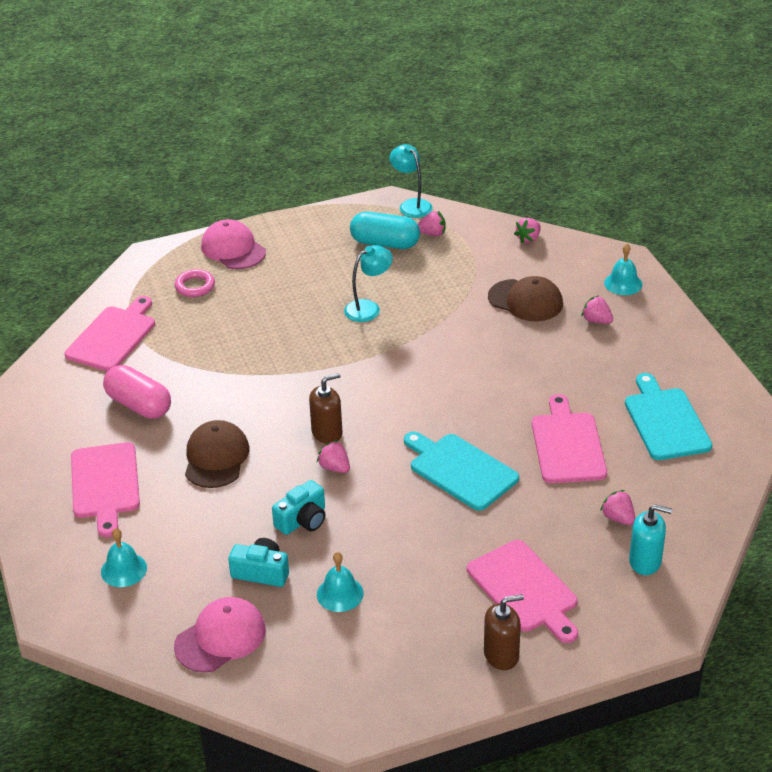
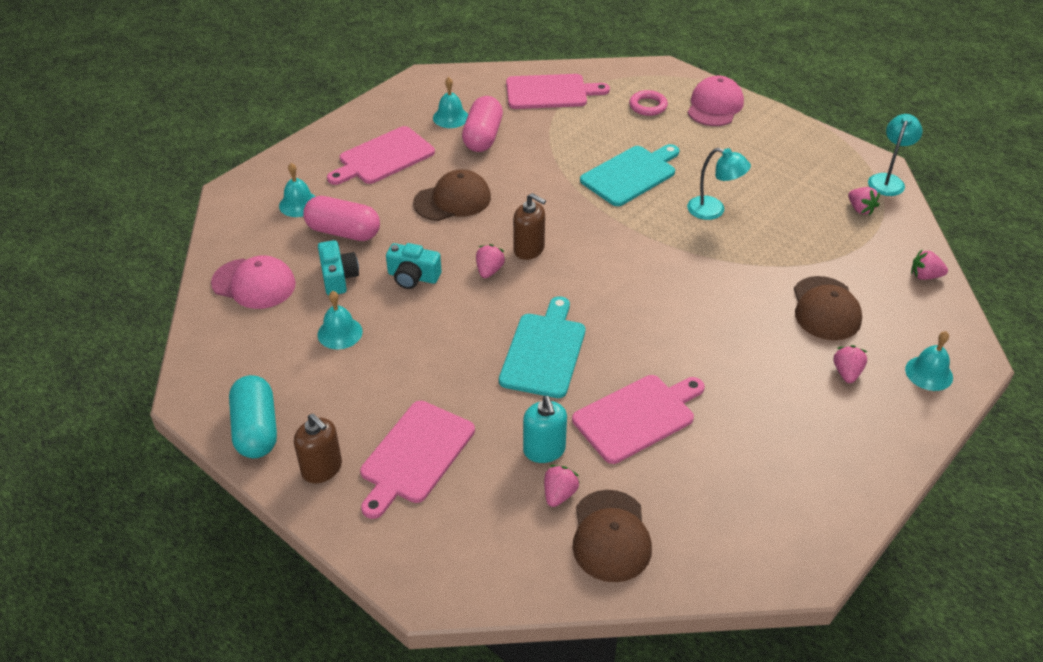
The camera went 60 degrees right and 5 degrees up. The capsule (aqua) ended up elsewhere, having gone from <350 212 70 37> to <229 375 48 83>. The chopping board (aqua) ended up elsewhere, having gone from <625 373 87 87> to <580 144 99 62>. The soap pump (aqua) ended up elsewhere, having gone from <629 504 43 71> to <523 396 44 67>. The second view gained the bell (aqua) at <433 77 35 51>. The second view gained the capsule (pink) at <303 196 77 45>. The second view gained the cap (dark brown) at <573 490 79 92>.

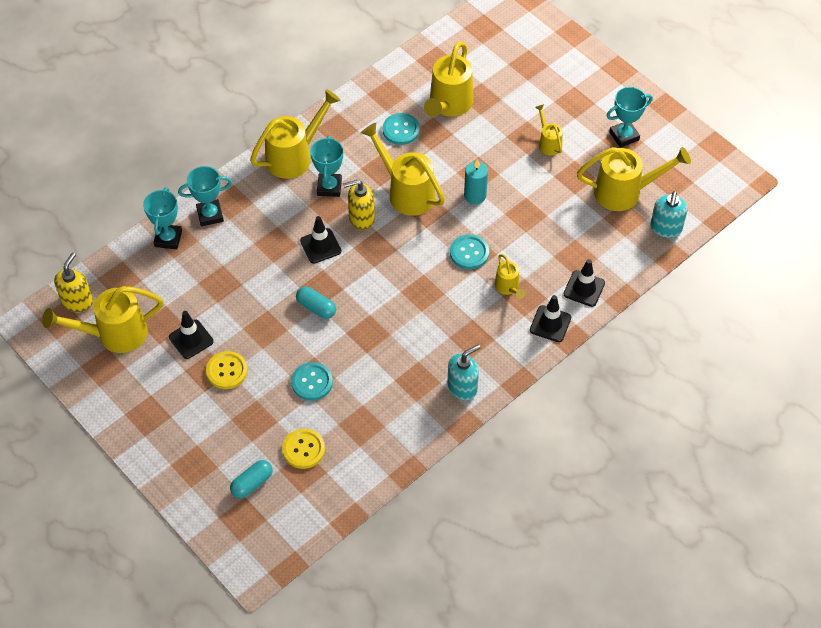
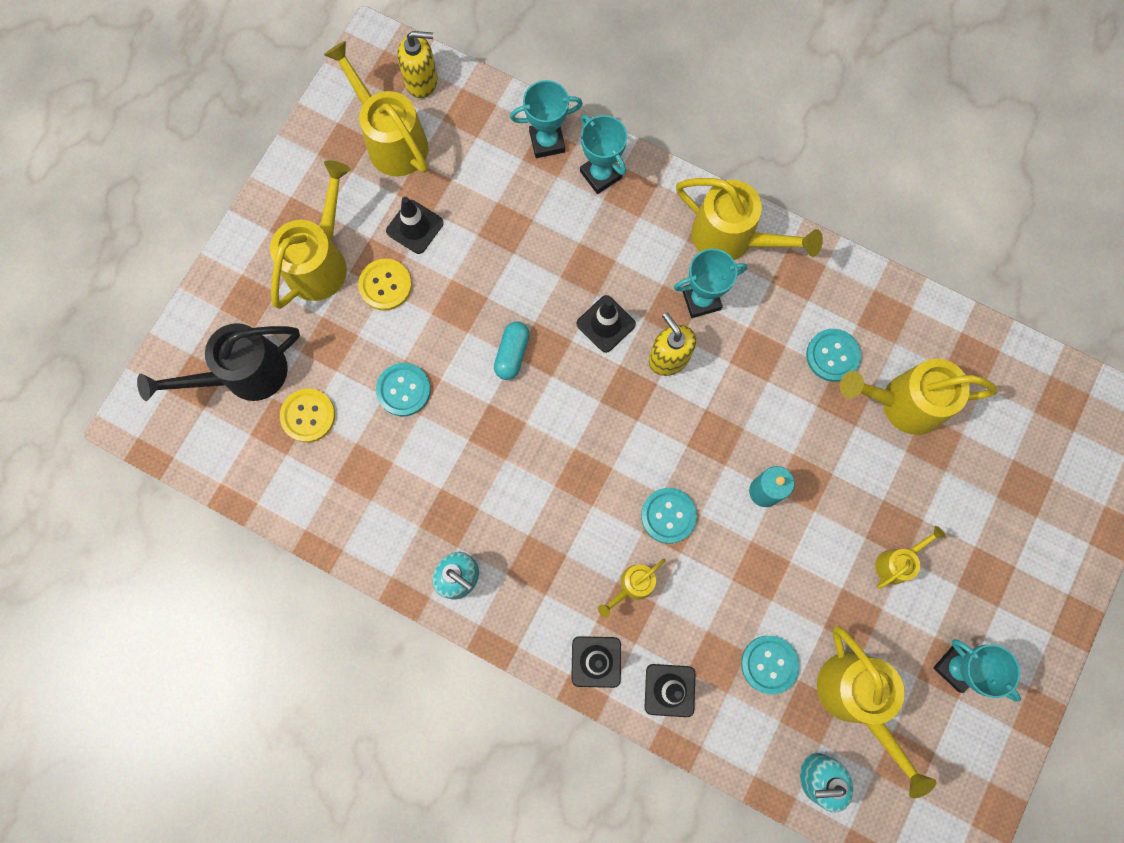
The camera went 70 degrees right and 20 degrees up. The watering can (golden) ended up elsewhere, having gone from <361 123 84 93> to <270 160 81 149>. Where the capsule (aqua) stood at <230 460 43 38>, the watering can (black) came to stand at <137 323 163 78>. The second view gained the button (aqua) at <741 636 59 58>.

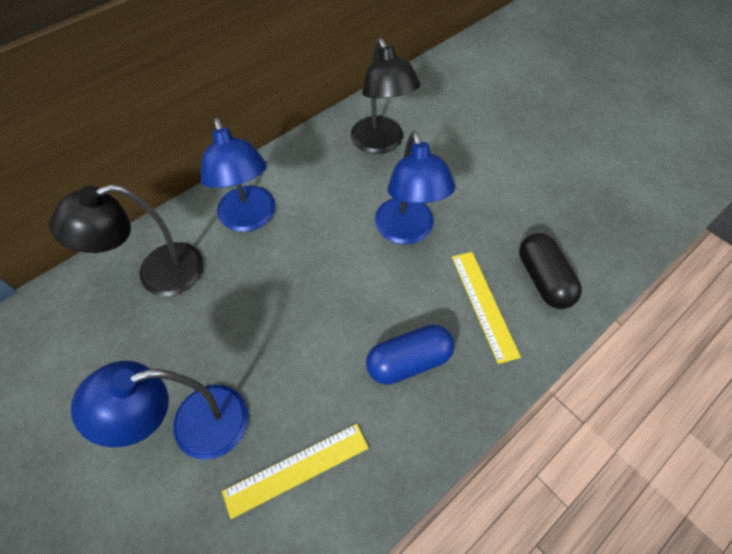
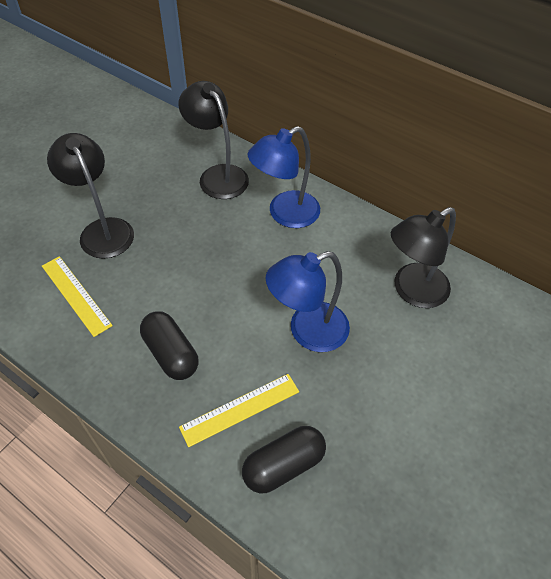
The camera went 75 degrees right and 5 degrees down. What was the capsule (cobalt) at <366 324 89 61> turned into the capsule (black) at <140 311 59 69>. What was the desk lamp (cobalt) at <71 361 177 99> turned into the desk lamp (black) at <47 133 87 126>.

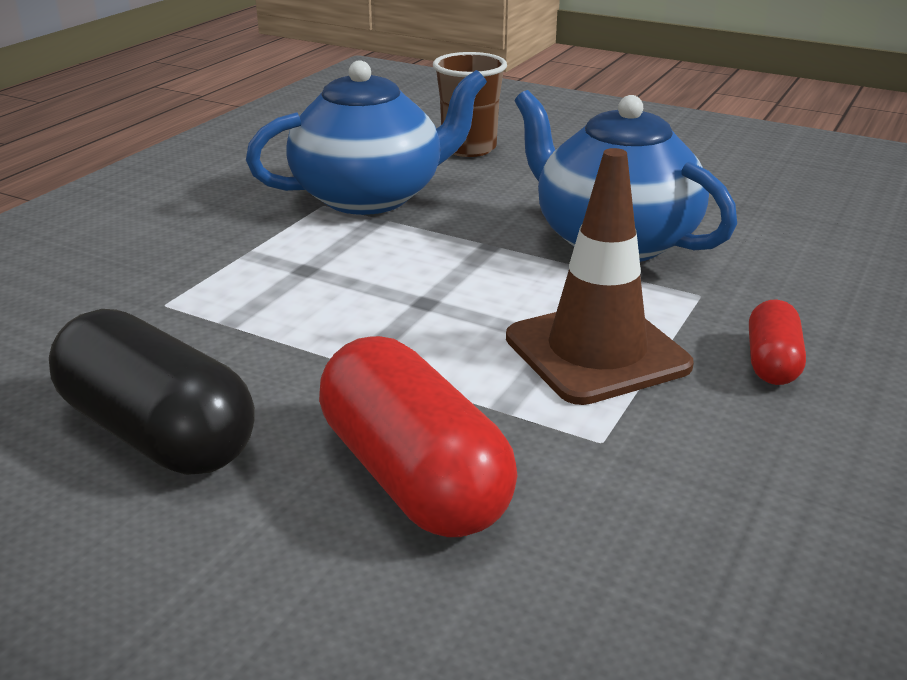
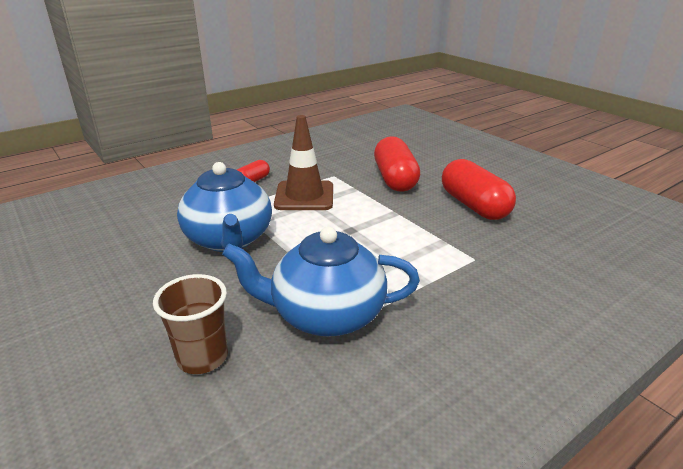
The camera went 155 degrees left and 0 degrees up. What was the capsule (black) at <49 309 206 166> turned into the capsule (scarlet) at <442 159 74 61>.

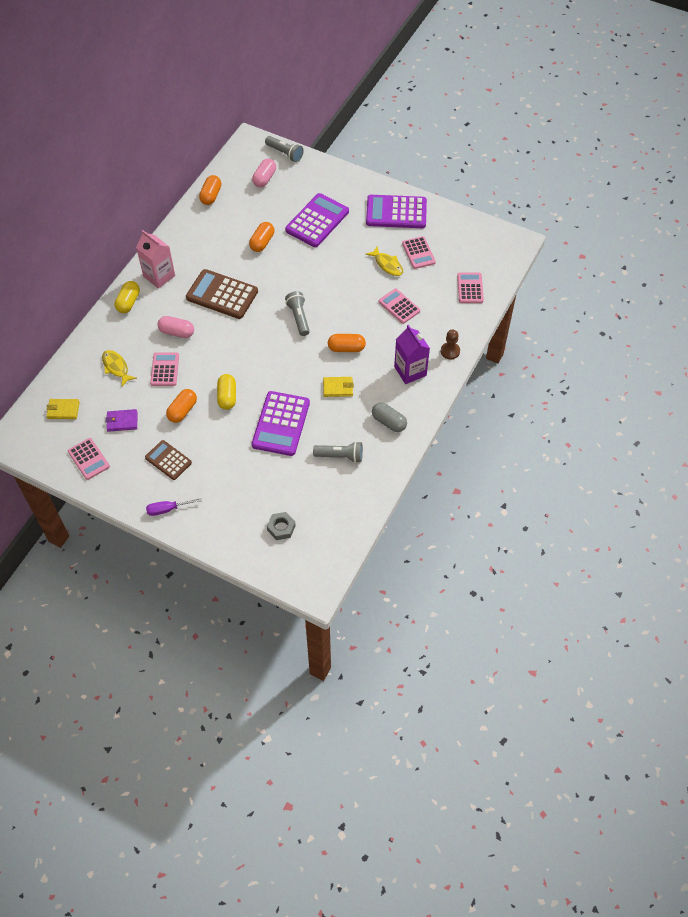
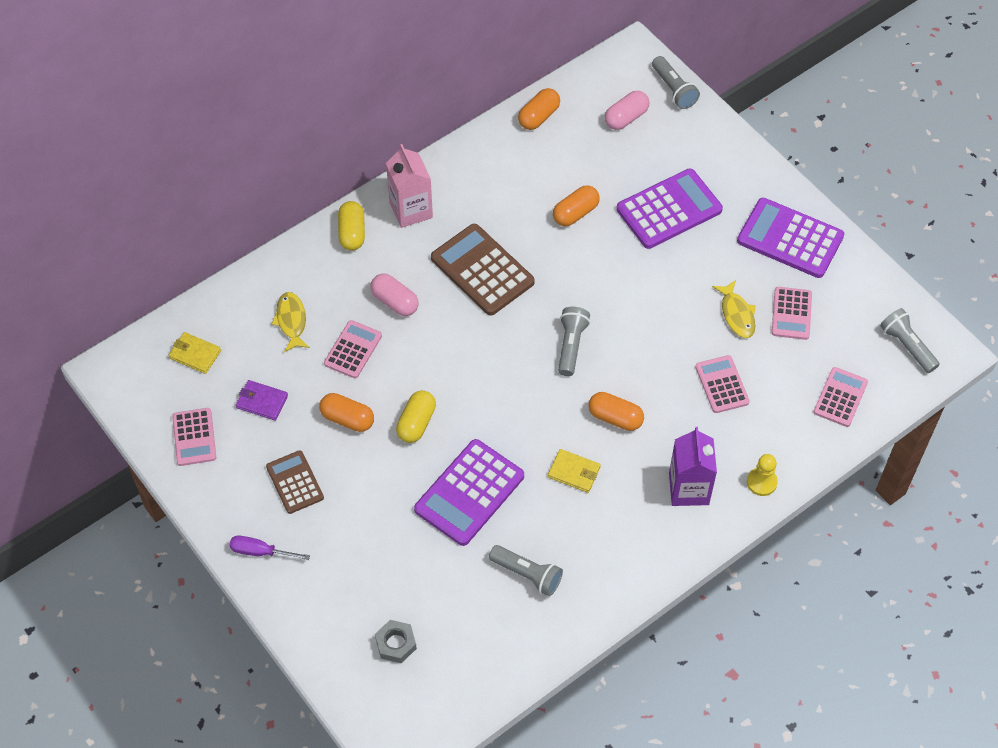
The camera went 25 degrees right and 0 degrees up. The capsule (golden) at <115 281 25 32> ended up facing another way, 45 degrees counterclockwise from before. What was the chess pawn (dark brown) at <441 330 19 29> turned into the chess pawn (golden) at <747 454 31 42>. The capsule (bright orange) at <166 389 31 34> ended up facing another way, 60 degrees clockwise from before. The second view lost the capsule (grey) at <372 402 35 30>. The second view gained the pocket torch (grey) at <880 308 60 65>.

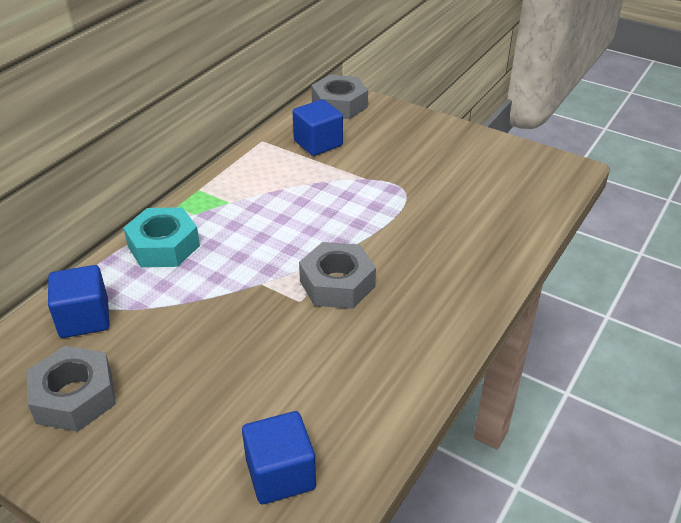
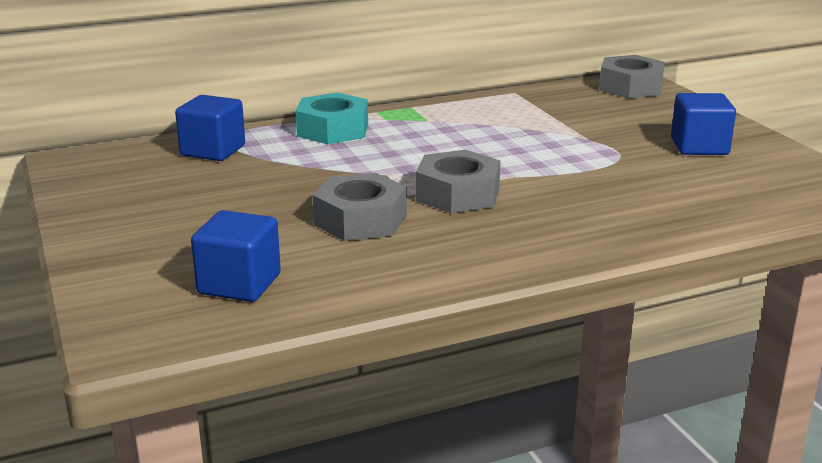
The camera went 35 degrees right and 15 degrees down. The block (cobalt) ended up elsewhere, having gone from <292 99 51 57> to <671 93 65 62>. The hexagon nut (grey) ended up elsewhere, having gone from <27 346 89 86> to <313 173 94 68>.

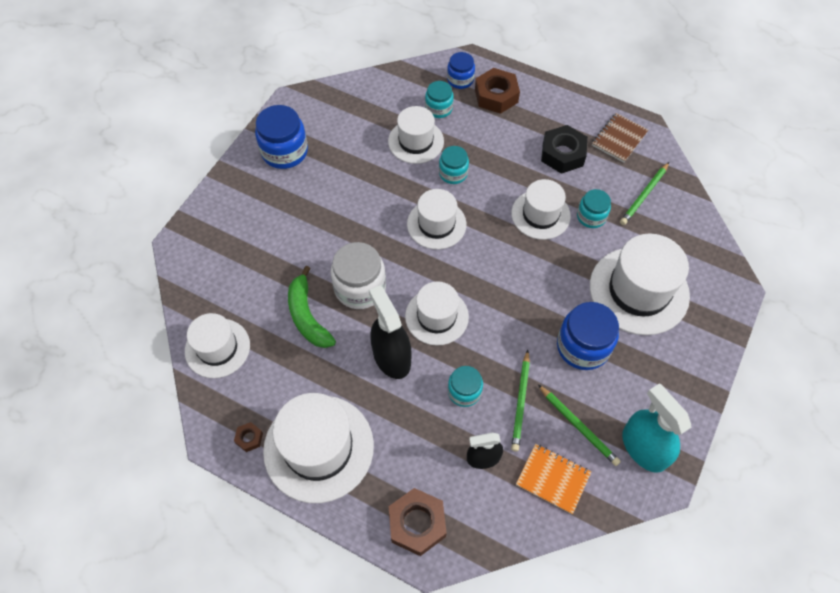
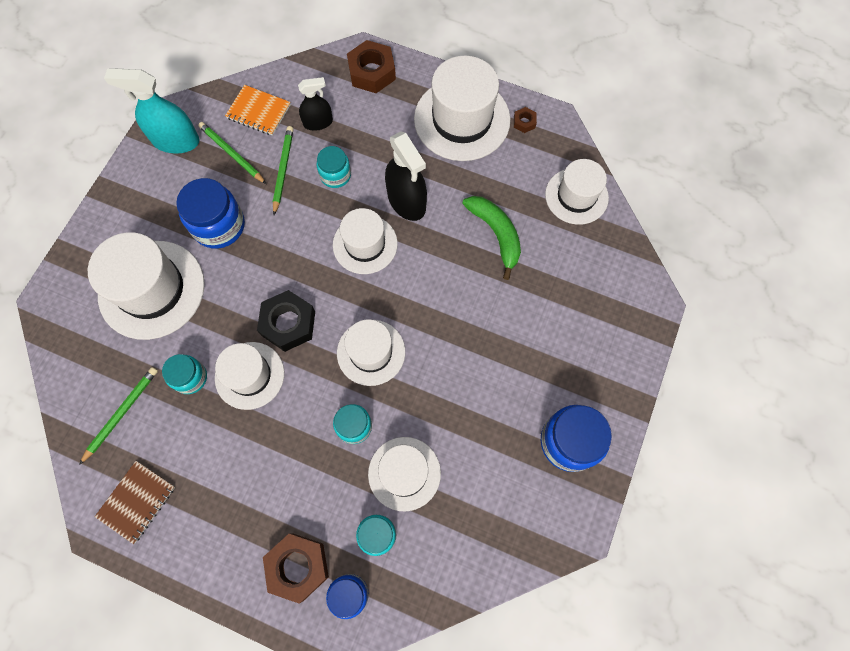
The camera went 175 degrees right and 10 degrees up. The hexagon nut (black) ended up elsewhere, having gone from <541 125 47 49> to <257 290 58 62>. The second view lost the preserve jar (white) at <331 242 55 67>. The spray bottle (aqua) at <622 384 69 89> ended up facing another way, 135 degrees clockwise from before.

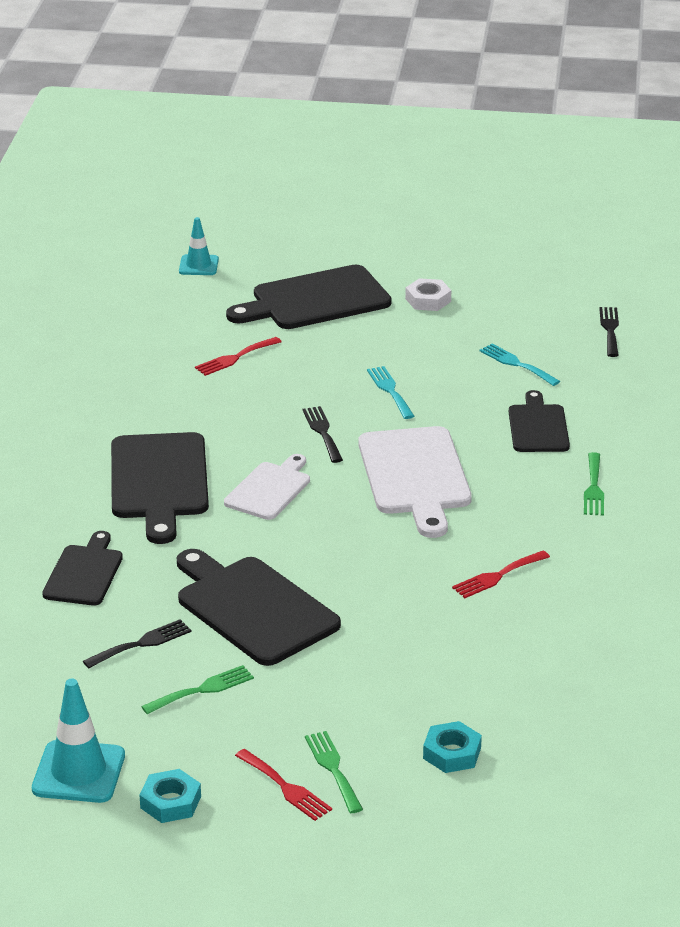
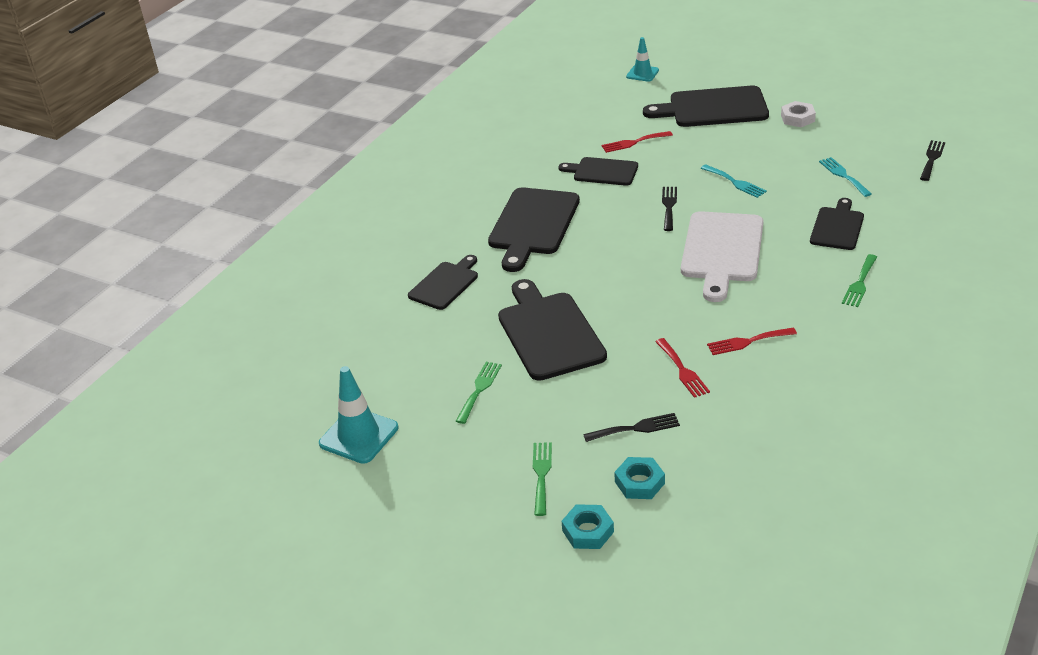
The camera went 25 degrees right and 5 degrees up. The fork (aqua) at <367 366 47 53> ended up facing another way, 135 degrees clockwise from before. The second view lost the chopping board (white) at <224 454 86 66>. The fork (black) ended up elsewhere, having gone from <83 619 109 49> to <583 413 97 29>. The fork (leaf-green) at <141 665 113 49> ended up facing another way, 60 degrees counterclockwise from before. The fork (scarlet) ended up elsewhere, having gone from <235 749 97 72> to <655 338 55 60>. The hexagon nut (aqua) ended up elsewhere, having gone from <140 769 61 54> to <562 504 52 45>. The second view gained the chopping board (black) at <559 157 79 29>.

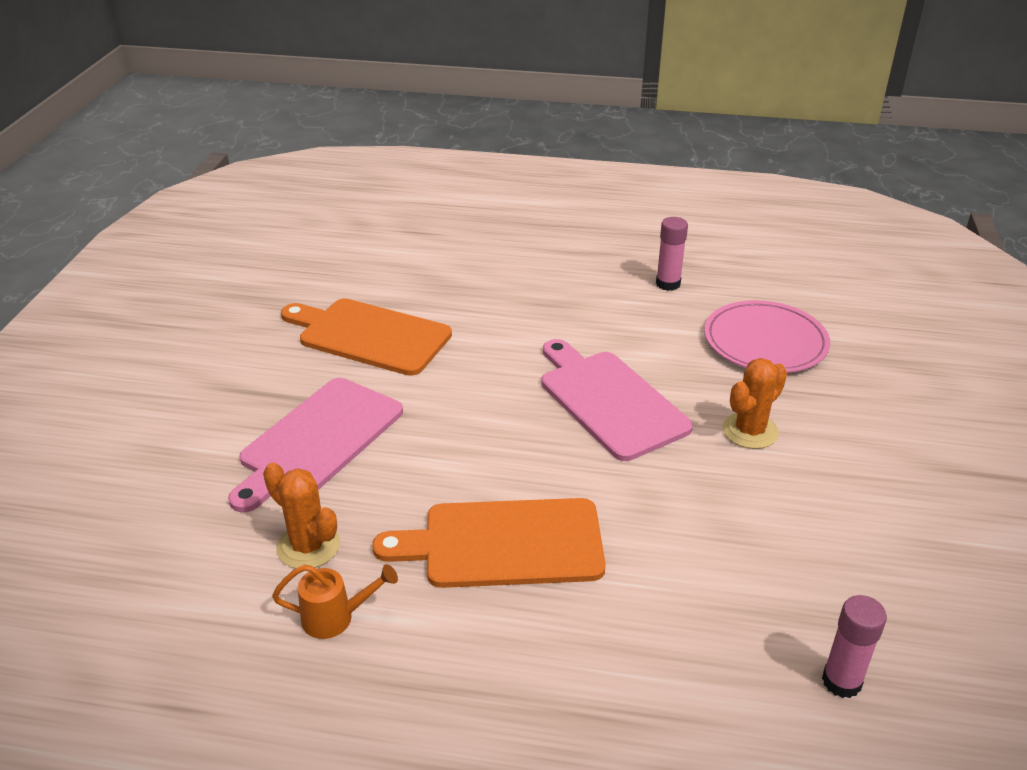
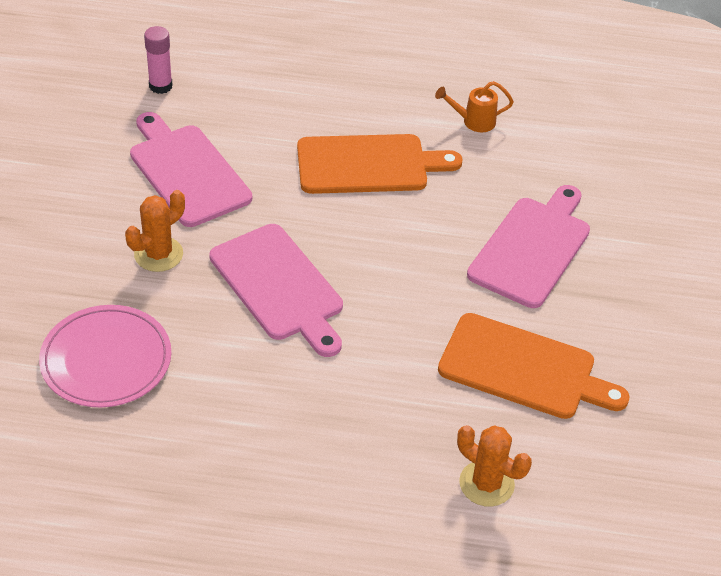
The camera went 175 degrees right and 10 degrees up. The second view lost the glue (pink) at <656 217 32 74>. The saguaro cactus (bright orange) ended up elsewhere, having gone from <263 463 77 106> to <457 425 75 82>. The second view gained the chopping board (pink) at <130 112 122 115>.

